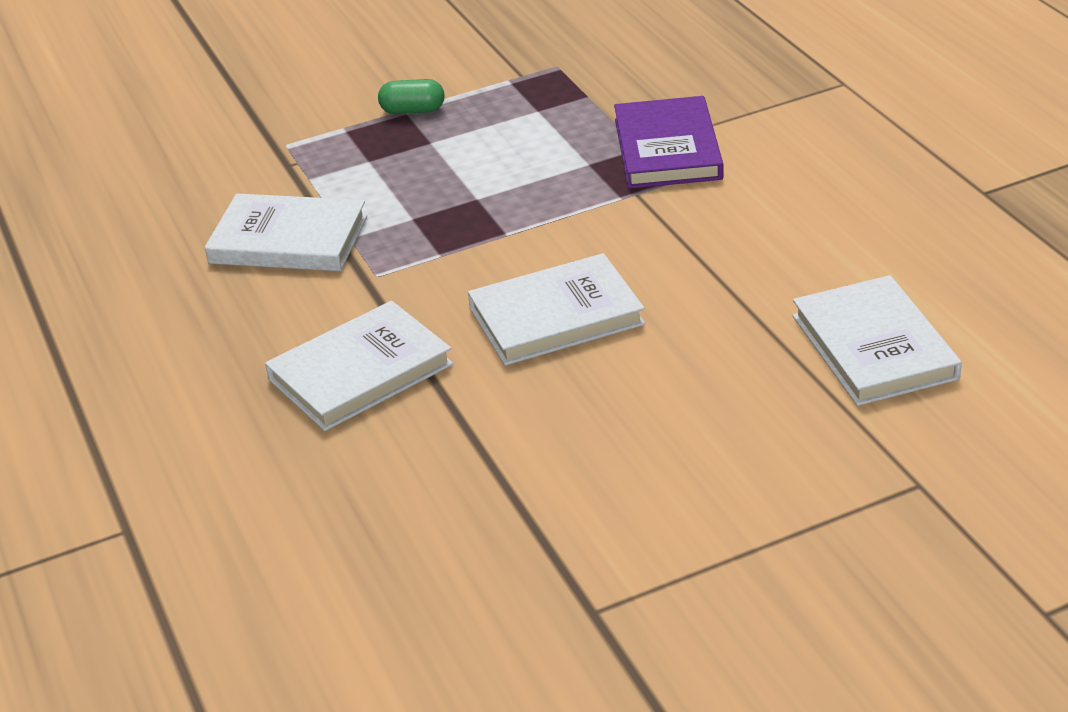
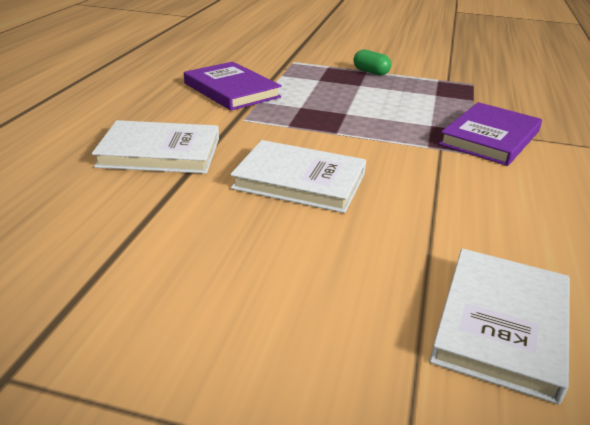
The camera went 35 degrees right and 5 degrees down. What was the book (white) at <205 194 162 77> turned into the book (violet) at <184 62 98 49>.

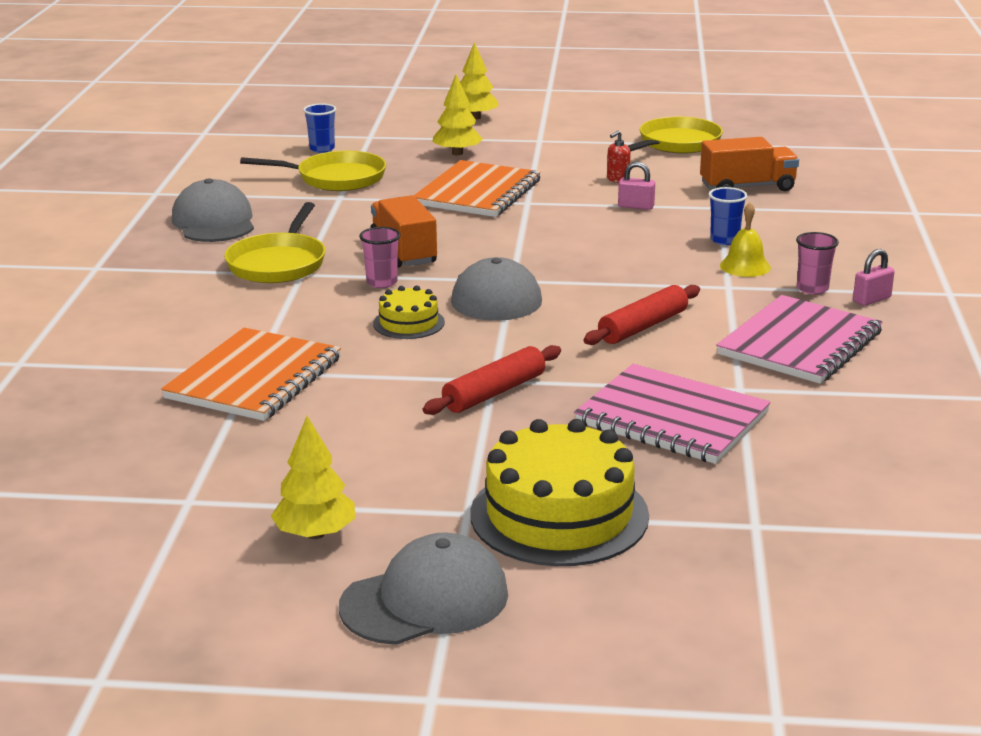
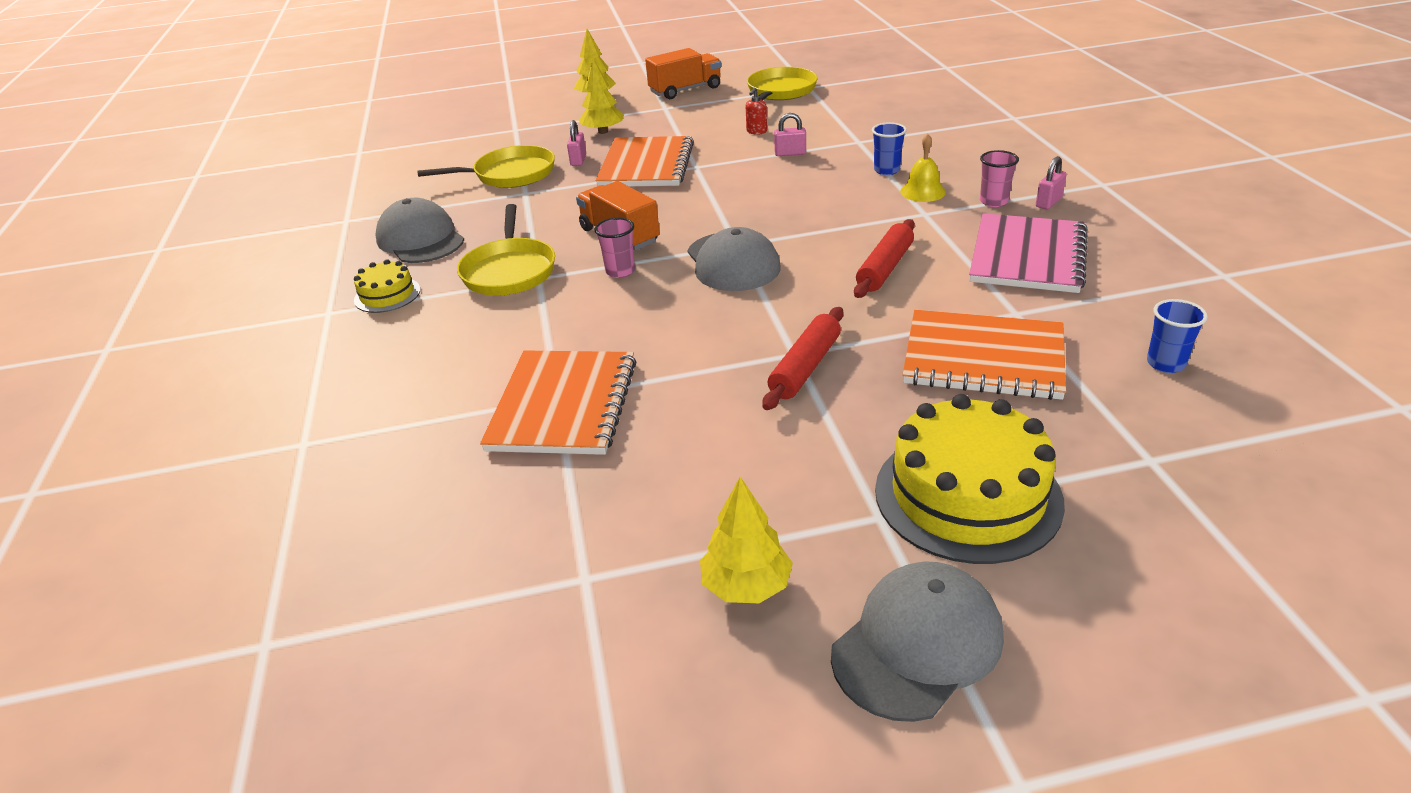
The camera went 15 degrees left and 10 degrees up. The tumbler (cobalt) ended up elsewhere, having gone from <303 103 33 50> to <1147 299 61 74>. The truck (bright orange) ended up elsewhere, having gone from <700 137 99 54> to <645 48 76 51>. The cake (golden) ended up elsewhere, having gone from <373 285 72 54> to <354 259 66 54>. What was the notebook (pink) at <574 364 197 100> turned into the notebook (bright orange) at <902 310 164 90>. The second view gained the lock (pink) at <567 120 19 46>.

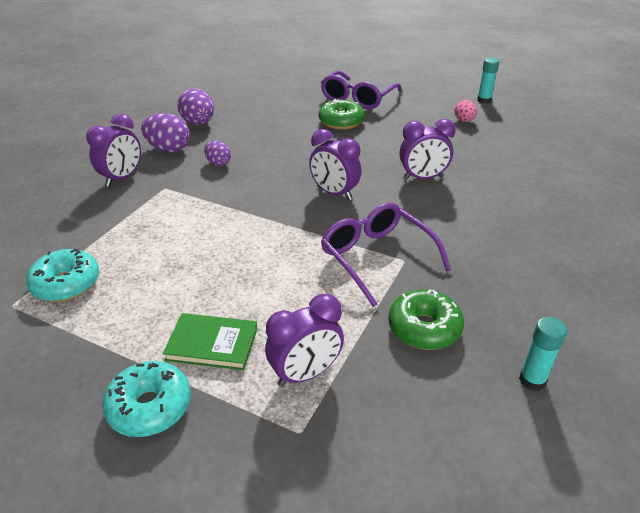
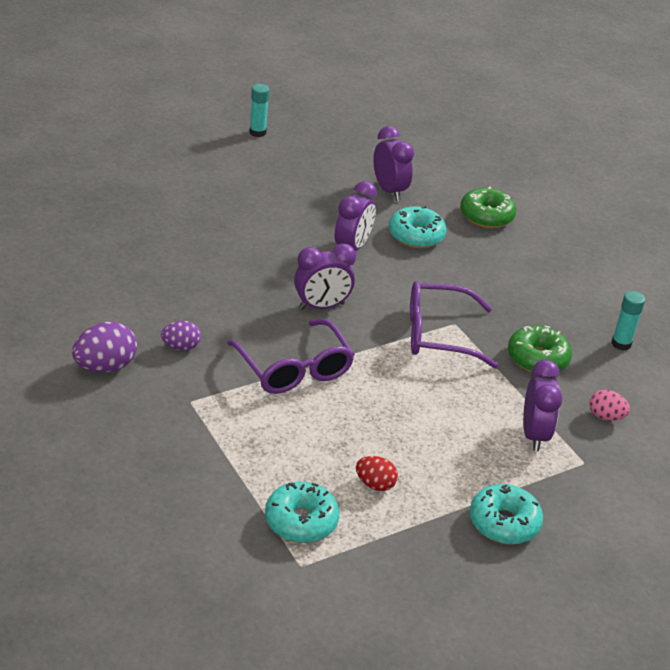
The camera went 60 degrees left and 0 degrees up. The spectacles (violet) ended up elsewhere, having gone from <321 70 81 40> to <227 319 128 75>. The second view lost the egg shape (violet) at <178 88 36 37>. The doughnut (leaf-green) ended up elsewhere, having gone from <319 99 46 31> to <460 186 56 42>. The egg shape (pink) ended up elsewhere, having gone from <454 100 23 22> to <589 390 41 31>. The alarm clock (violet) ended up elsewhere, having gone from <86 114 55 73> to <373 126 41 75>. The second view lost the book (leaf-green) at <163 313 95 57>. The second view gained the doughnut (aqua) at <389 206 57 42>. The second view gained the egg shape (scarlet) at <356 456 42 35>.

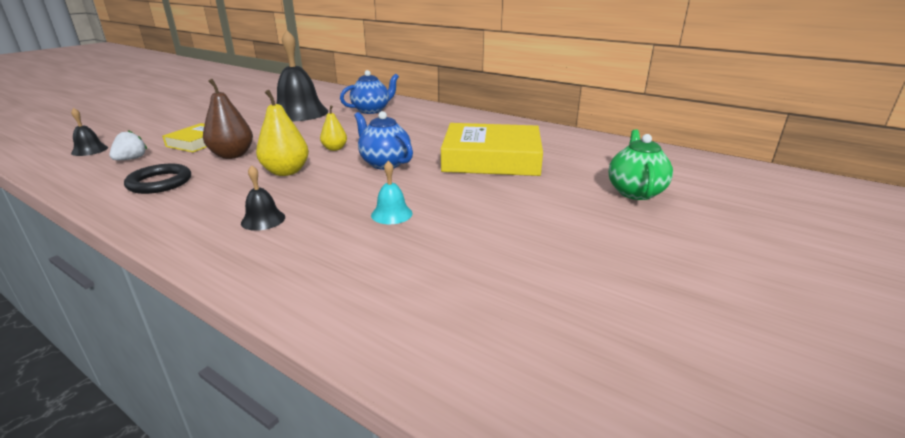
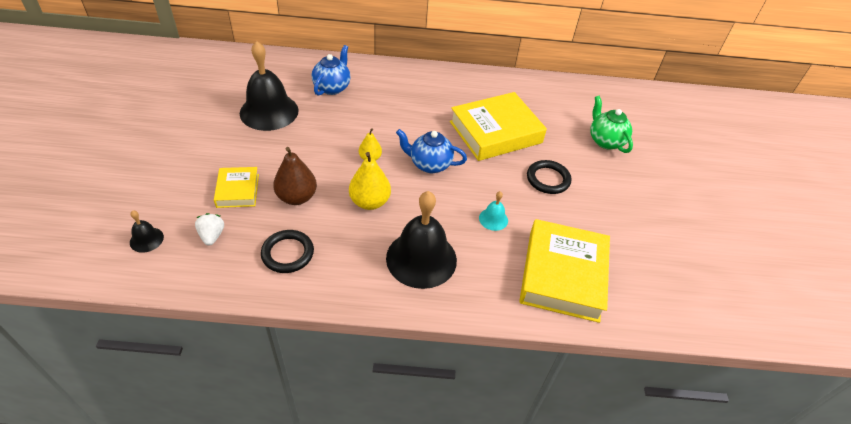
The camera went 35 degrees left and 20 degrees up. The size of the bell (black) at <241 165 44 66> changed by a factor of 2.25. The second view gained the ring (black) at <527 160 44 34>. The second view gained the book (golden) at <519 219 91 104>.

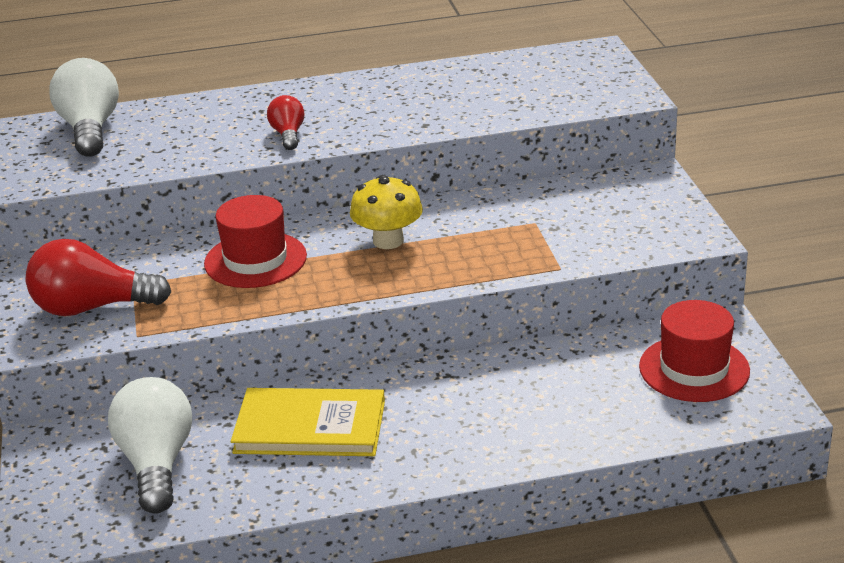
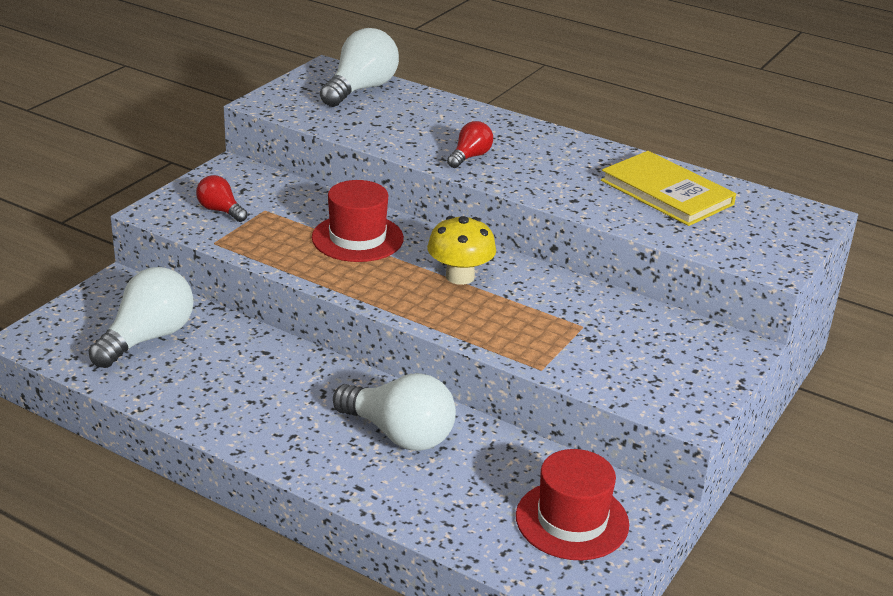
The camera went 40 degrees right and 0 degrees up. The size of the lightbulb (scarlet) at <26 239 145 77> changed by a factor of 0.54. The book (golden) ended up elsewhere, having gone from <231 388 154 68> to <601 151 135 75>. The second view gained the lightbulb (white) at <333 373 123 78>.

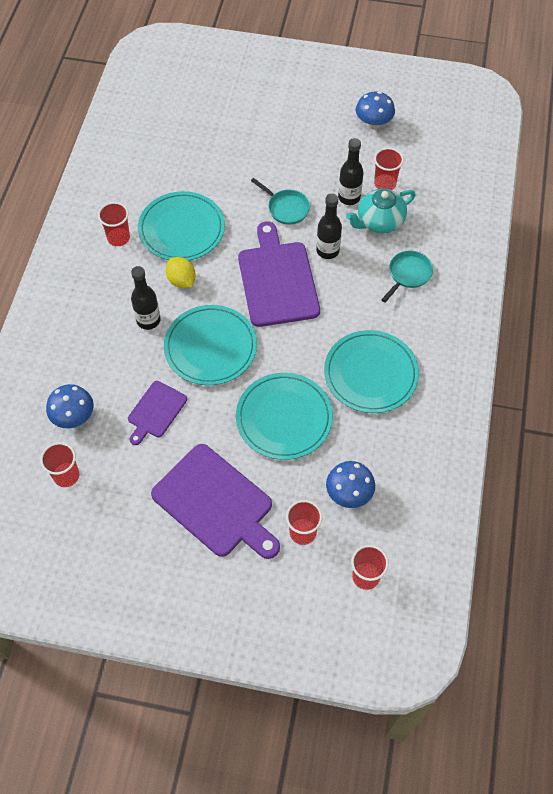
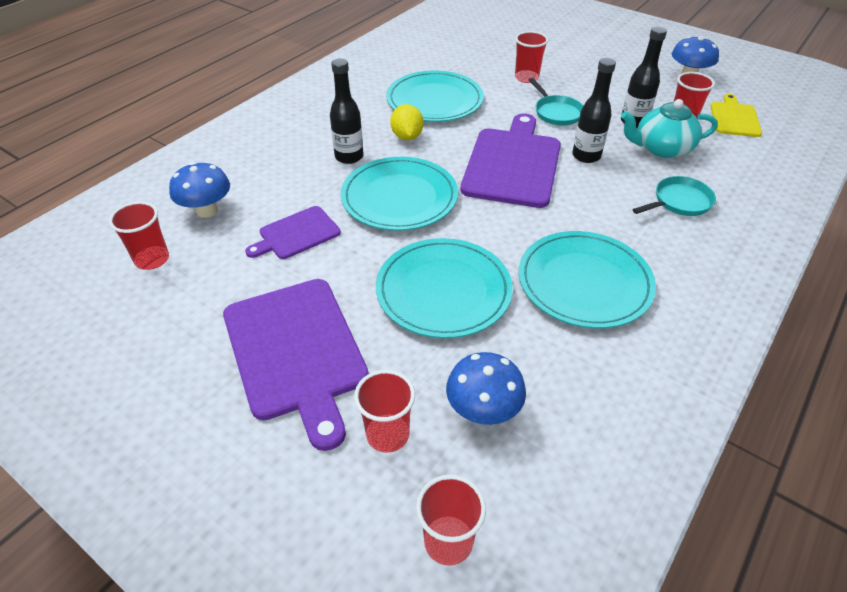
The camera went 25 degrees right and 15 degrees down. The tumbler (scarlet) ended up elsewhere, having gone from <98 202 32 44> to <515 31 33 52>. The second view gained the chopping board (golden) at <711 94 51 43>.

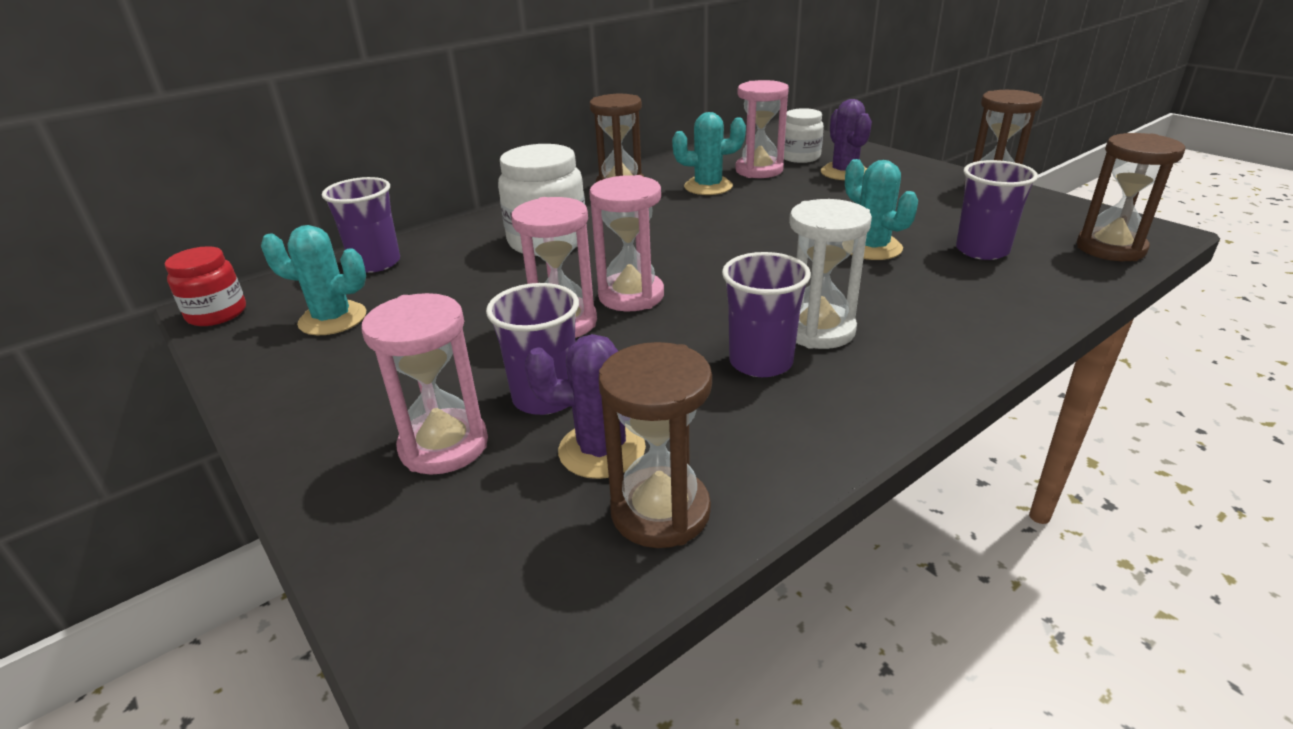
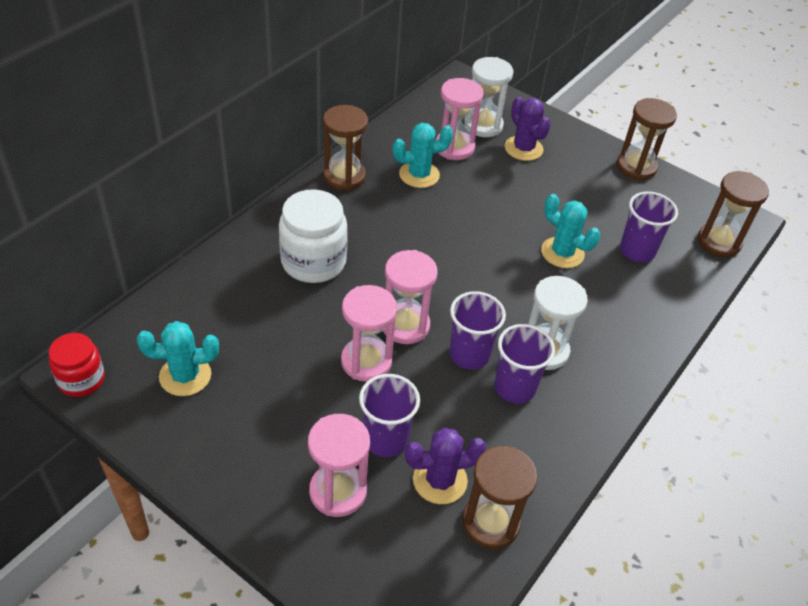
The camera went 20 degrees left and 15 degrees up. Where the preserve jar (white) stood at <784 108 40 55>, the sandglass (white) came to stand at <464 57 49 80>. The tumbler (violet) ended up elsewhere, having gone from <322 177 78 96> to <449 291 57 78>.

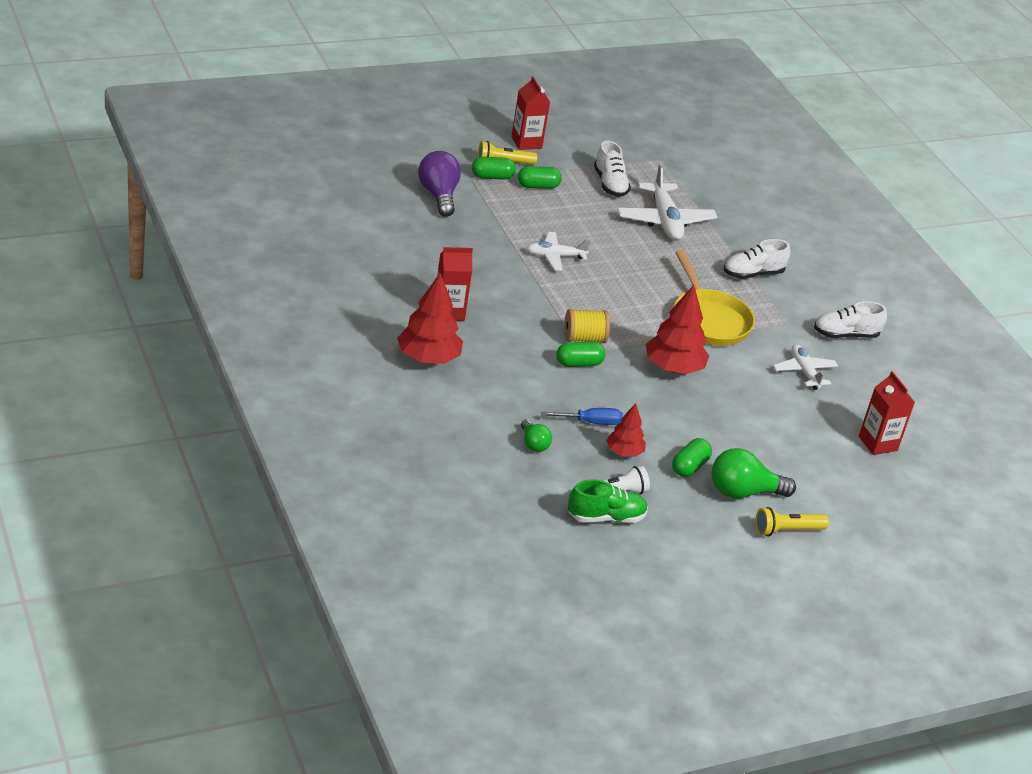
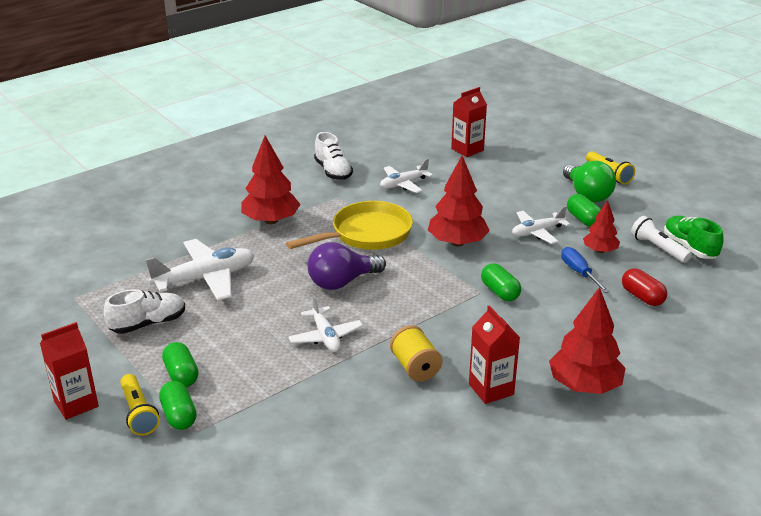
The camera went 100 degrees left and 5 degrees down. The lightbulb (violet) ended up elsewhere, having gone from <418 151 43 66> to <308 242 78 48>. Where the sneaker (white) stood at <724 239 67 40>, the toy tree (scarlet) came to stand at <241 135 60 89>. The reel of thread (golden) ended up elsewhere, having gone from <564 309 46 34> to <390 325 52 57>. Where the lightbulb (leaf-green) stood at <521 419 31 33>, the capsule (scarlet) came to stand at <622 268 45 38>. The capsule (leaf-green) at <672 438 40 39> ended up facing another way, 45 degrees clockwise from before. The second view gained the plane (white) at <512 206 58 38>.

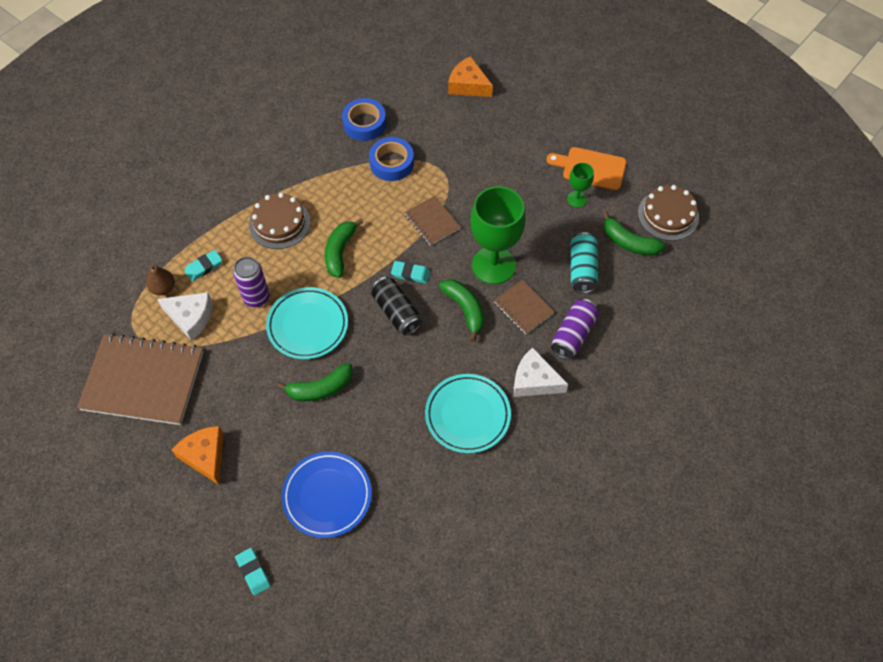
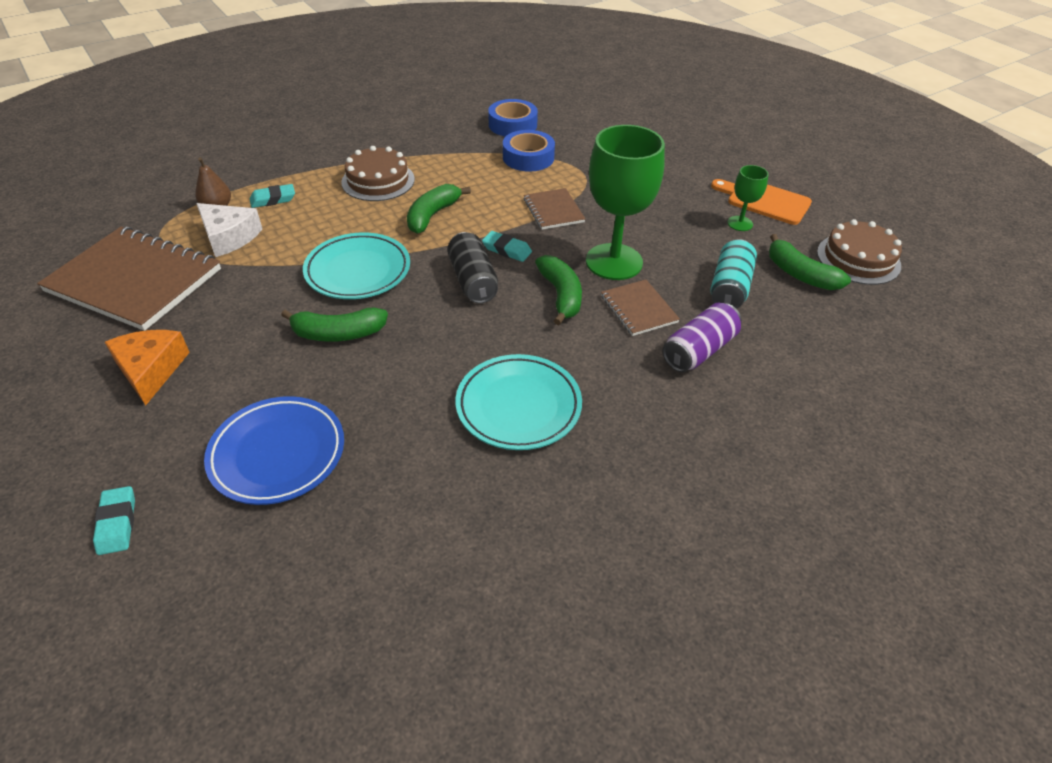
The camera went 15 degrees right and 15 degrees down. The second view lost the cheese (bright orange) at <448 56 45 41>. The second view lost the soda can (violet) at <233 257 36 50>. The second view lost the cheese (white) at <514 347 54 50>.

